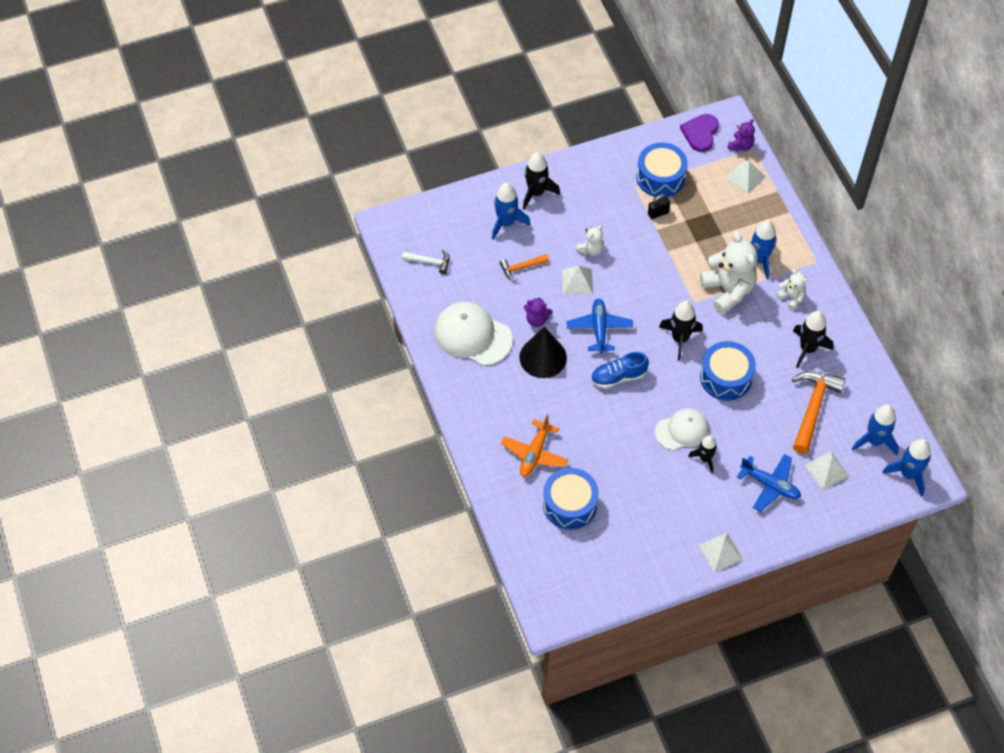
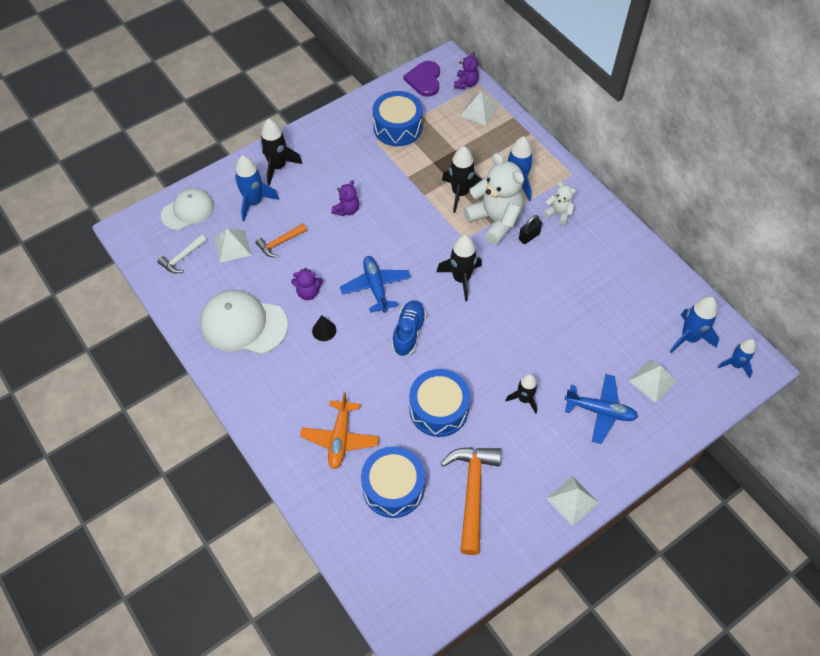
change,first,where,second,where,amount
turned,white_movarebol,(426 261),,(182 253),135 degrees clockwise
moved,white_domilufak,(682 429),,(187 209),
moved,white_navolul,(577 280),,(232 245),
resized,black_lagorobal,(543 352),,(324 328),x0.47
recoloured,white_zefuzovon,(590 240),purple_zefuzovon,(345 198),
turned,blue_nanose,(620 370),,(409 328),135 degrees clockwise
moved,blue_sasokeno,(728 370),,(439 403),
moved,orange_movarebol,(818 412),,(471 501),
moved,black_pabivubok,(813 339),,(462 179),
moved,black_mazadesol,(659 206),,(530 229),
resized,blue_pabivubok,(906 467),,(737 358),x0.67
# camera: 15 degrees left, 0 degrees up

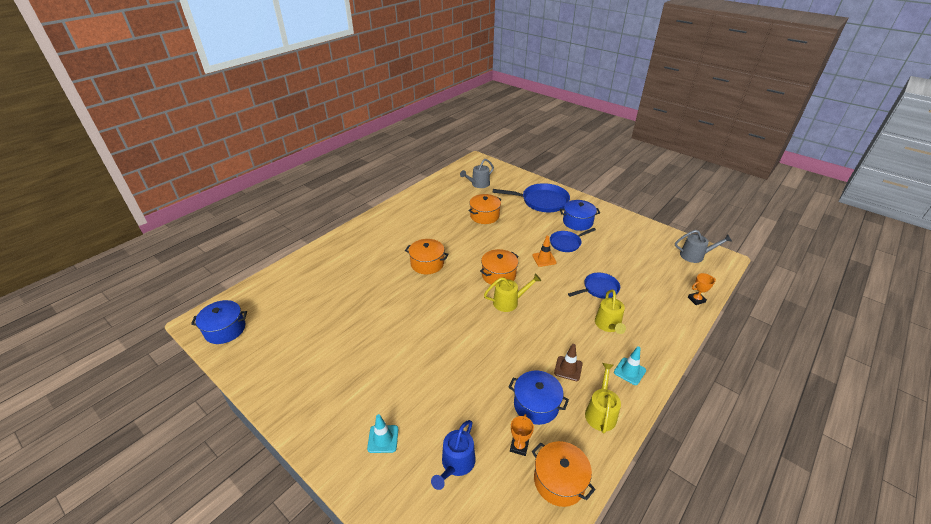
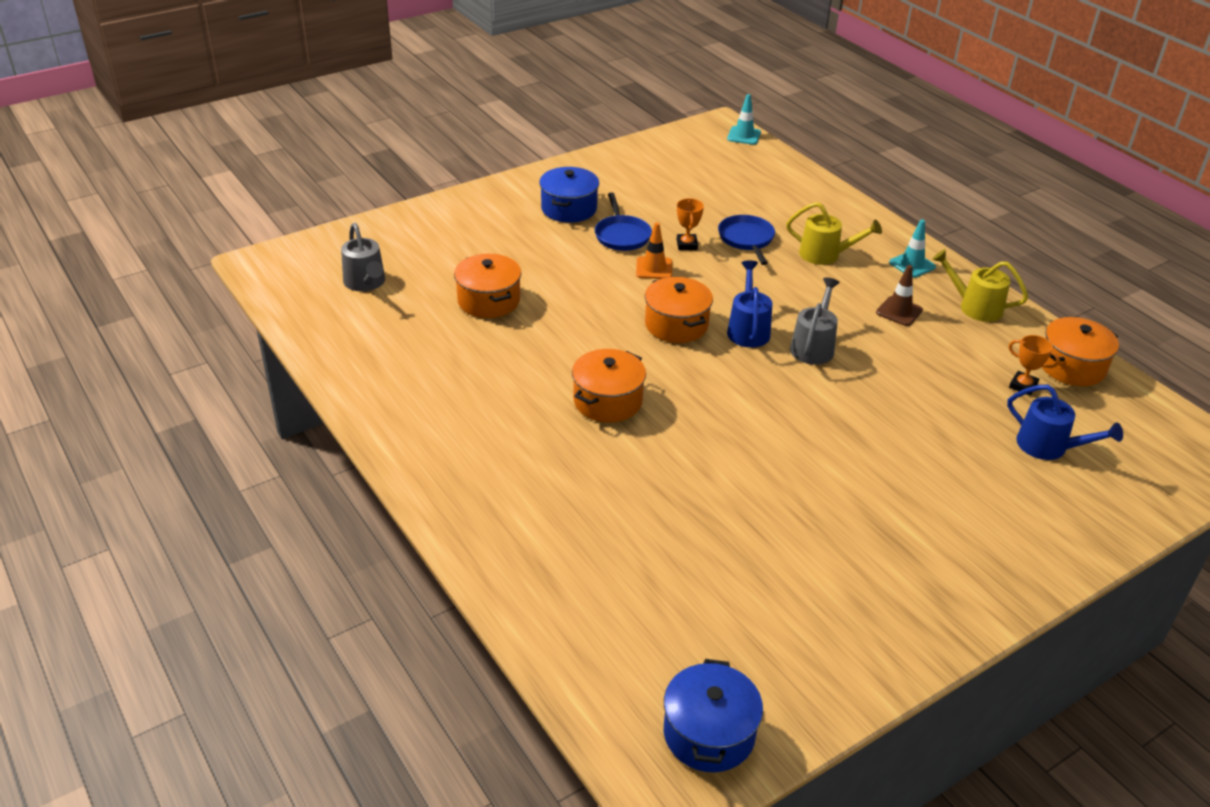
change,first,where,second,where,amount
moved,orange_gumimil,(702 289),,(690 224),
moved,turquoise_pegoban,(383 433),,(744 119),
recoloured,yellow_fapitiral,(512 292),blue_fapitiral,(749 304),
moved,grey_fapitiral,(703 246),,(815 321),
removed,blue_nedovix,(531 197),,,
removed,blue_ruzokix,(539 398),,,
# camera: 75 degrees left, 0 degrees up

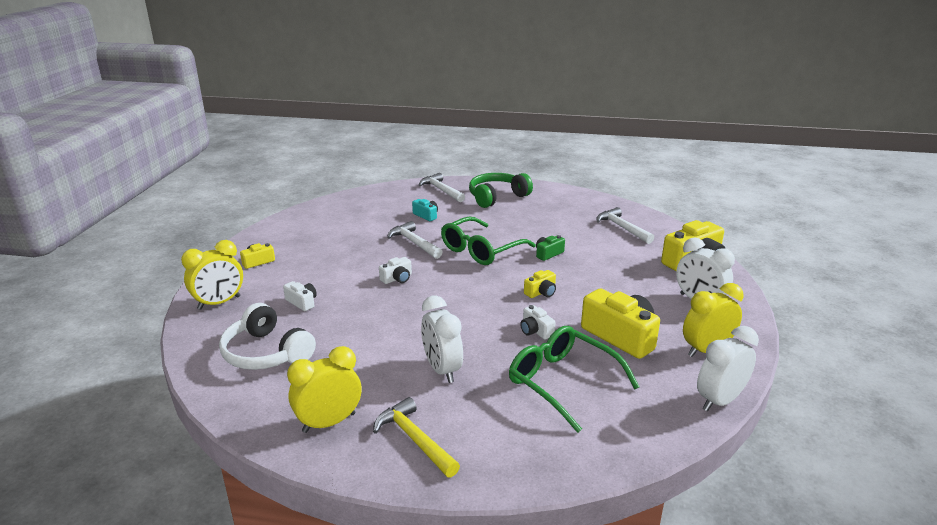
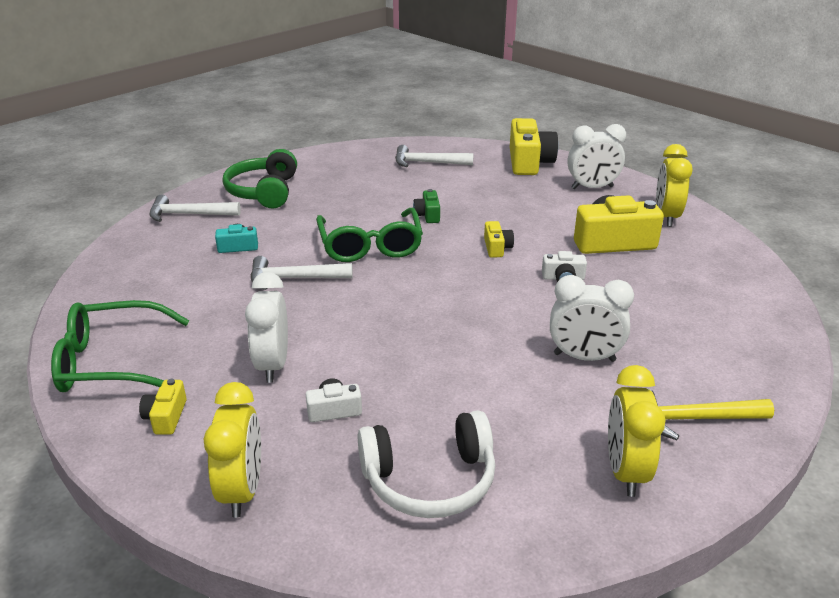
change,first,where,second,where,amount
moved,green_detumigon,(574 379),,(120 346),
moved,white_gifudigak,(728 368),,(266 327),
removed,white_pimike,(395 270),,,
# camera: 55 degrees left, 5 degrees up

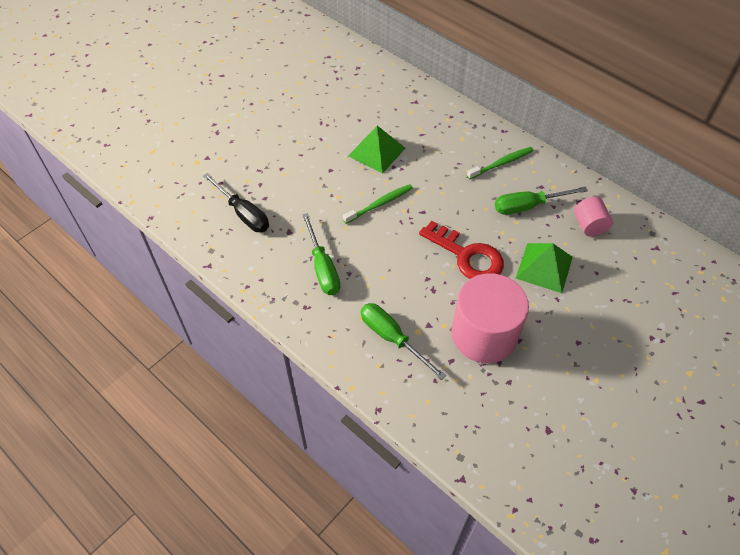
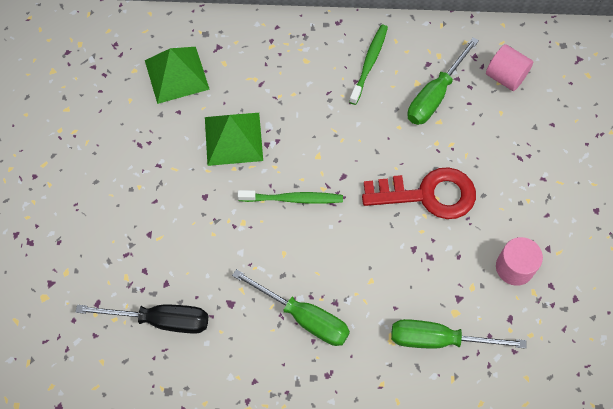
change,first,where,second,where,amount
moved,green_navolul,(544 268),,(177 75),
turned,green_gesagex,(378 204),,(290 197),75 degrees clockwise
resized,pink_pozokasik,(490 318),,(519 261),x0.49
# camera: 40 degrees left, 10 degrees up

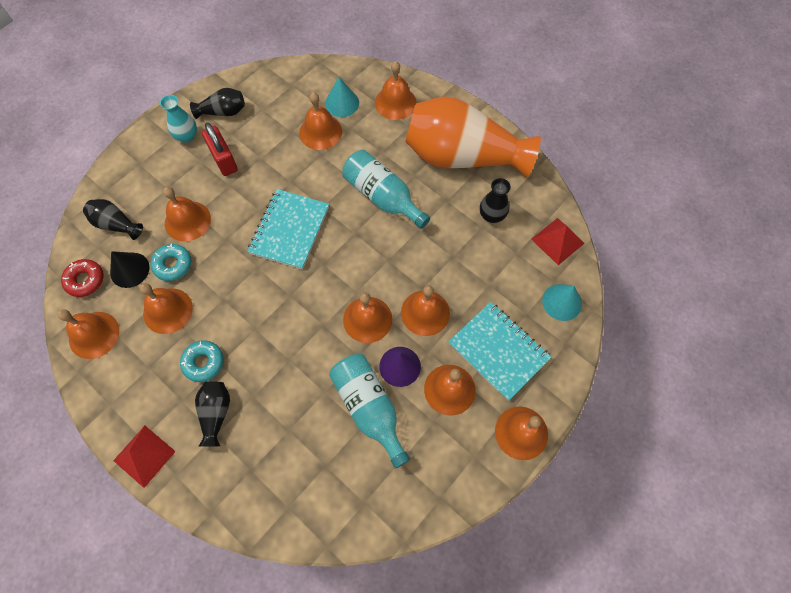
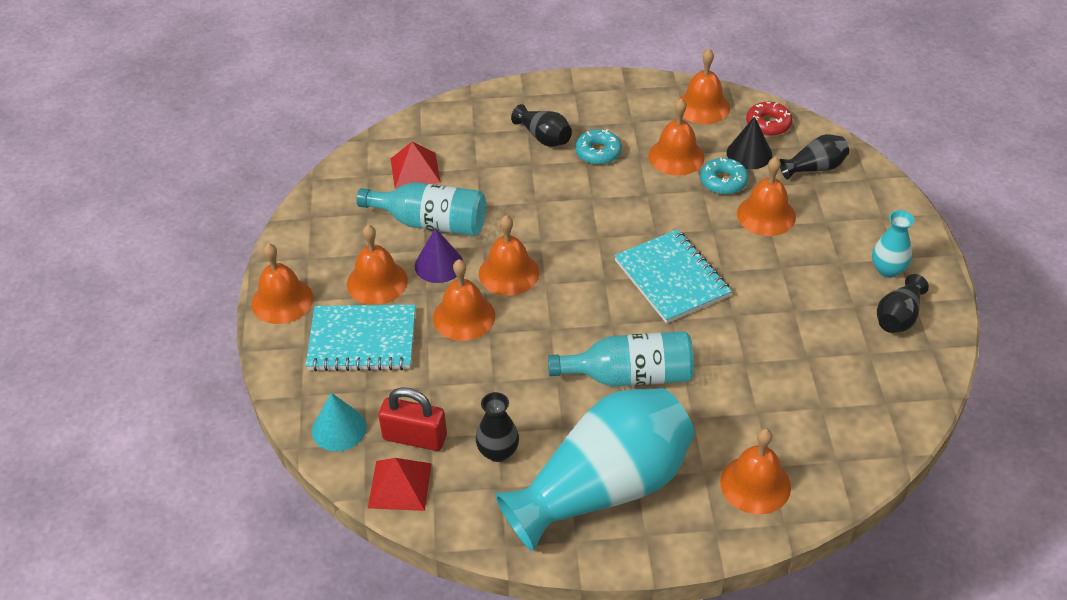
change,first,where,second,where,amount
moved,red_mazadesol,(220 149),,(412 419),
moved,red_navolul,(144 457),,(416 165),
recoloured,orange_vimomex,(473 137),turquoise_vimomex,(595 469),
removed,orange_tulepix,(320 121),,,
removed,turquoise_lagorobal,(342 97),,,
# camera: 135 degrees right, 20 degrees down

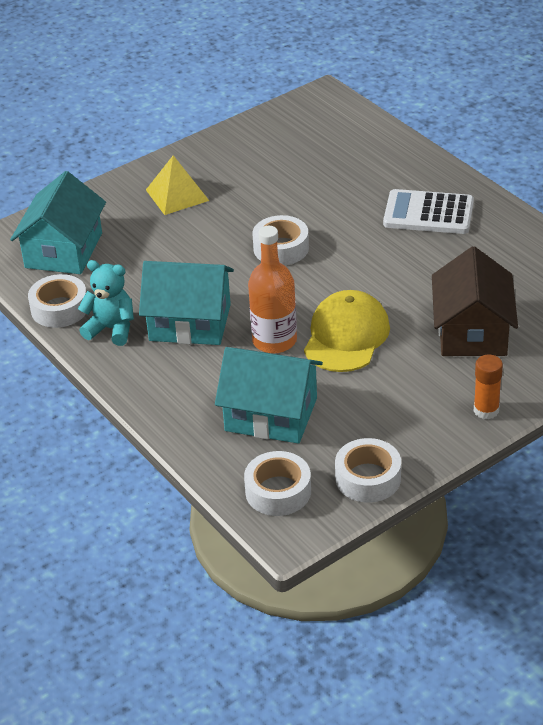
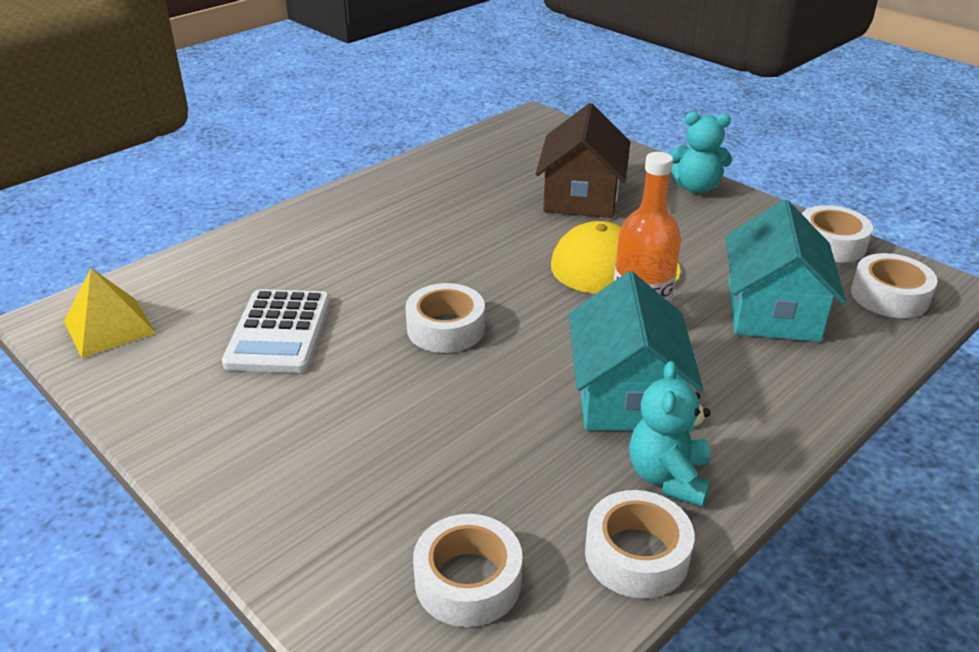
change,first,where,second,where,amount
moved,yellow_navolul,(177 185),,(110 313),
moved,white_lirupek,(428 211),,(276 331),
replaced,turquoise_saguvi,(58 222),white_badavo,(468 570),
turned,brown_saguvi,(475 301),,(582 160),75 degrees counterclockwise
replaced,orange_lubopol,(488 386),turquoise_zefuzovon,(700 152),
# camera: 100 degrees left, 5 degrees down

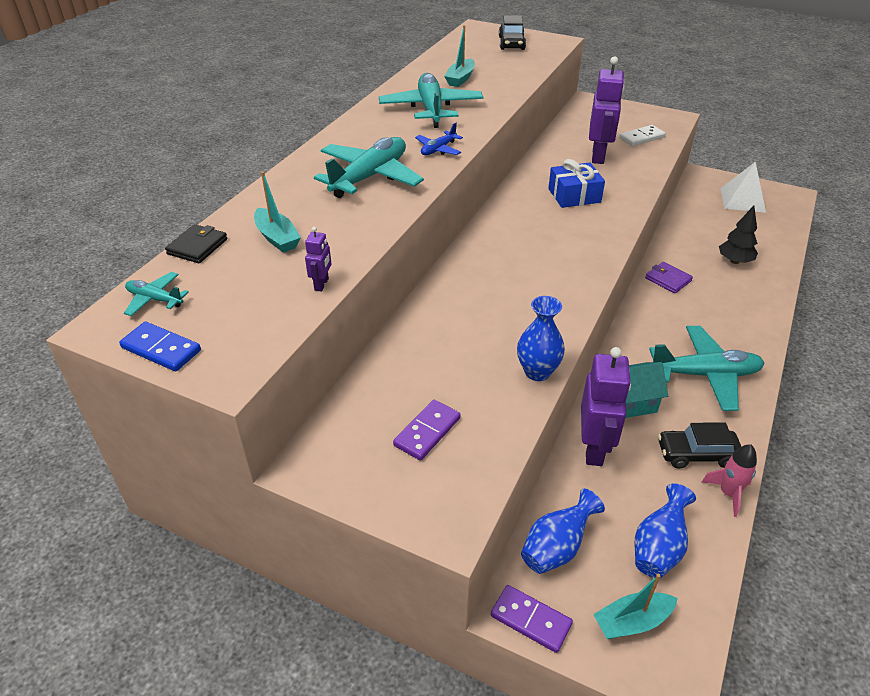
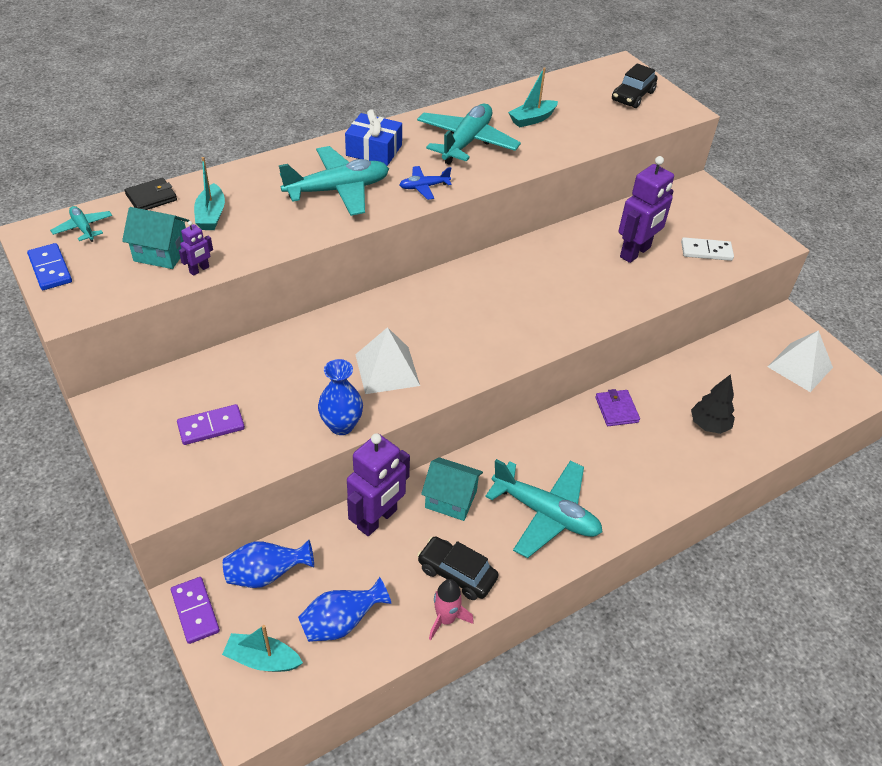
change,first,where,second,where,amount
added,,,turquoise_saguvi,(156 238),
moved,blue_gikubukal,(576 183),,(373 137),
added,,,white_navolul,(387 360),
# camera: 30 degrees right, 5 degrees up

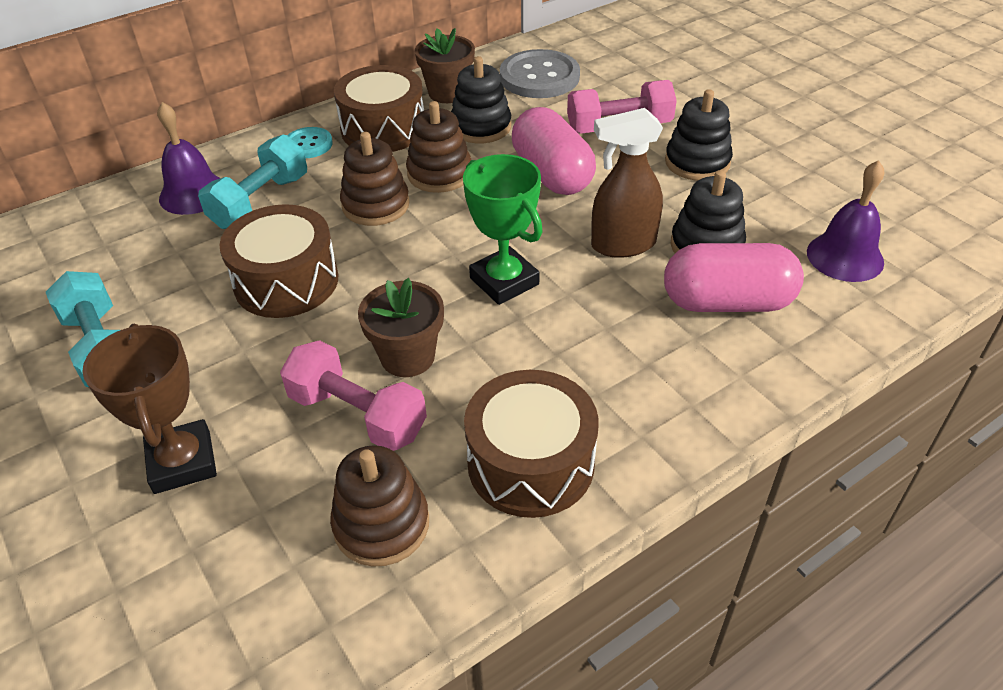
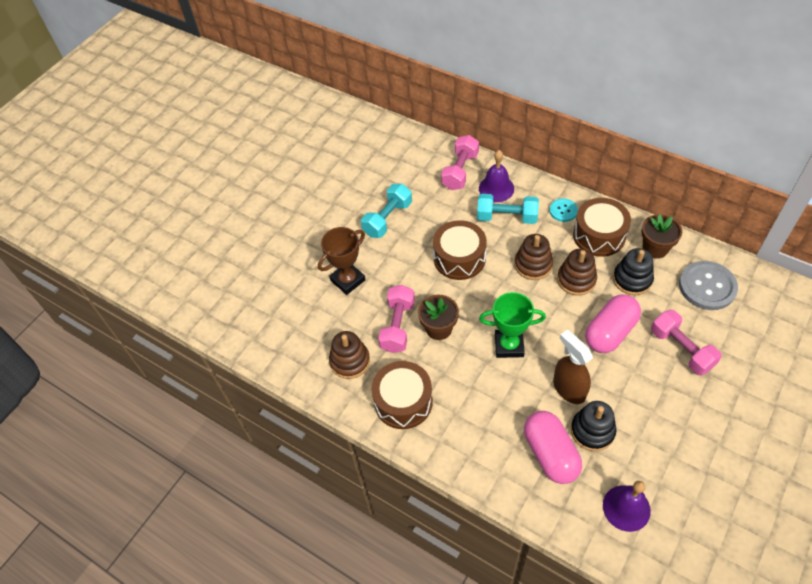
change,first,where,second,where,amount
added,,,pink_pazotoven,(460 162),
turned,green_gumimil,(503 229),,(512 325),60 degrees clockwise
removed,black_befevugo,(699 135),,,
# camera: 70 degrees right, 10 degrees up

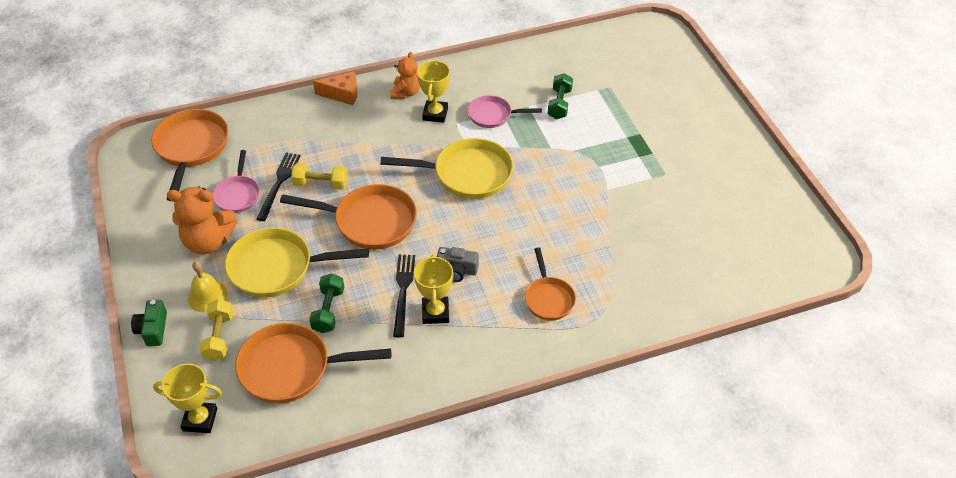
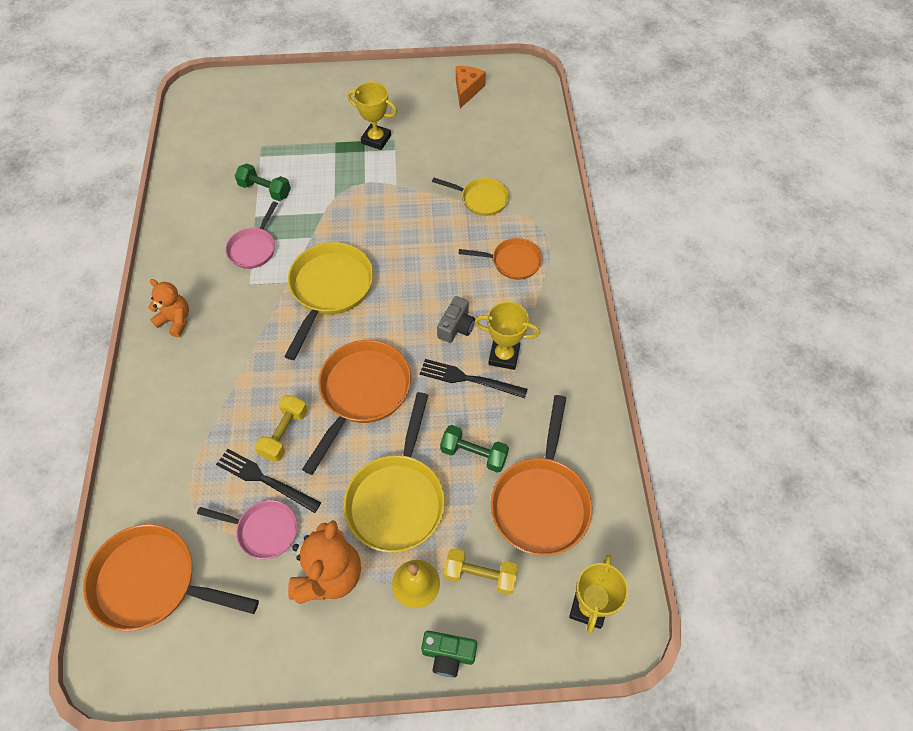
change,first,where,second,where,amount
moved,yellow_gumimil,(433 91),,(372 116),
added,,,yellow_nedovix,(470 196),
moved,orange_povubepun,(335 88),,(471 87),
# camera: 75 degrees left, 10 degrees up

